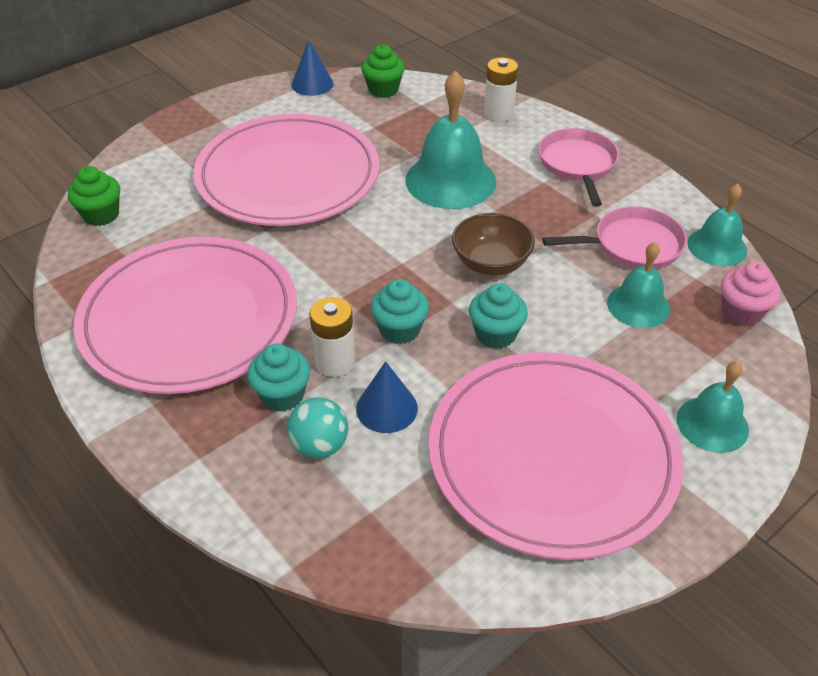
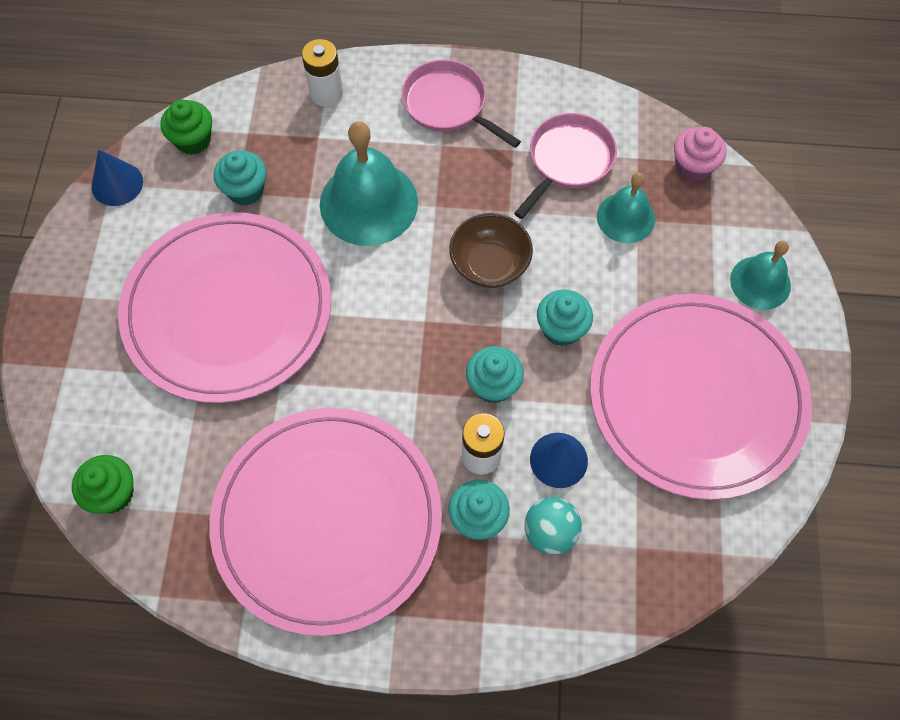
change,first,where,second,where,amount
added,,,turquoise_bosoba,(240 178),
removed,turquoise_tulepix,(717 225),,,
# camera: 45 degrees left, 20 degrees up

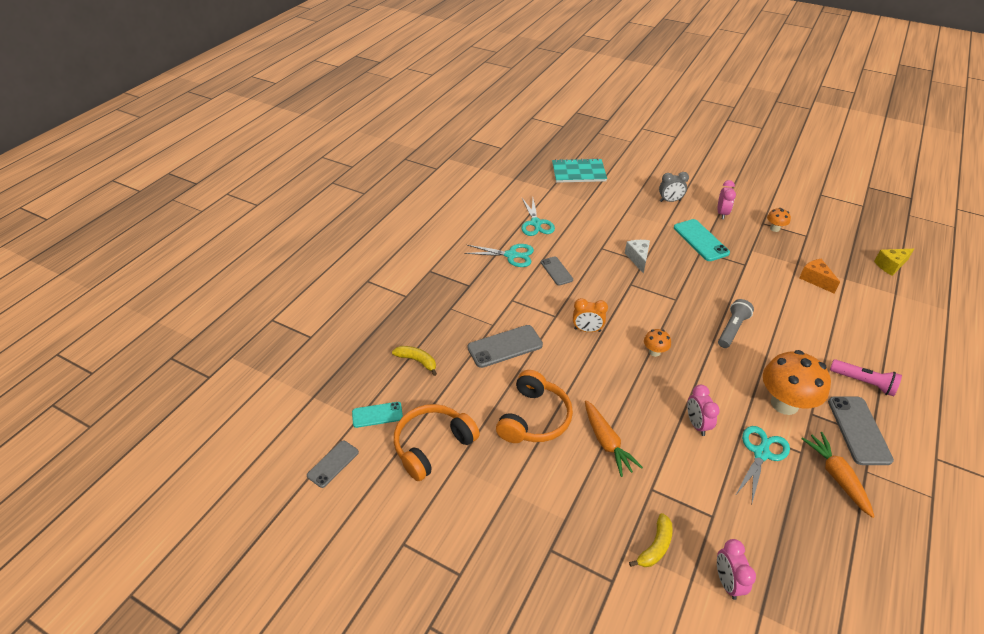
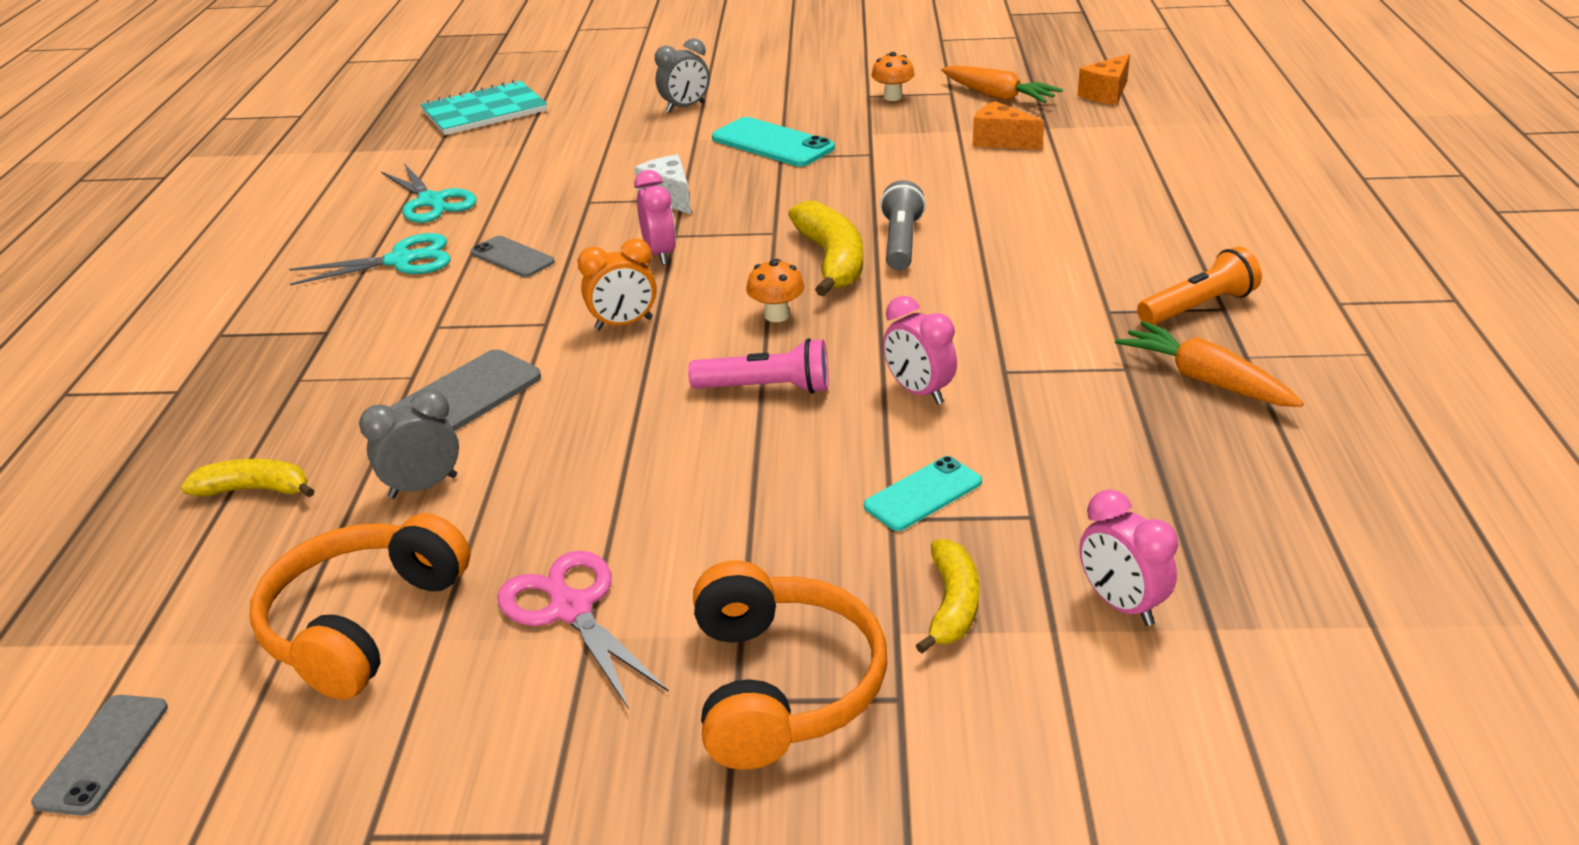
change,first,where,second,where,amount
added,,,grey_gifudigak,(409 444),
added,,,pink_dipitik,(583 630),
moved,pink_gifudigak,(727 199),,(655 217),
moved,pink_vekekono,(866 377),,(758 366),
moved,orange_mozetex,(534 406),,(790 665),
added,,,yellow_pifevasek,(825 248),
moved,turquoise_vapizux,(377 415),,(923 493),
moved,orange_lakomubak,(614 438),,(1002 84),
recoloured,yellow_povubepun,(894 262),orange_povubepun,(1104 79),
replaced,grey_vapizux,(861 431),orange_vekekono,(1199 286),
removed,turquoise_dipitik,(762 464),,,
removed,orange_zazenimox,(797 382),,,
# camera: 25 degrees left, 10 degrees down

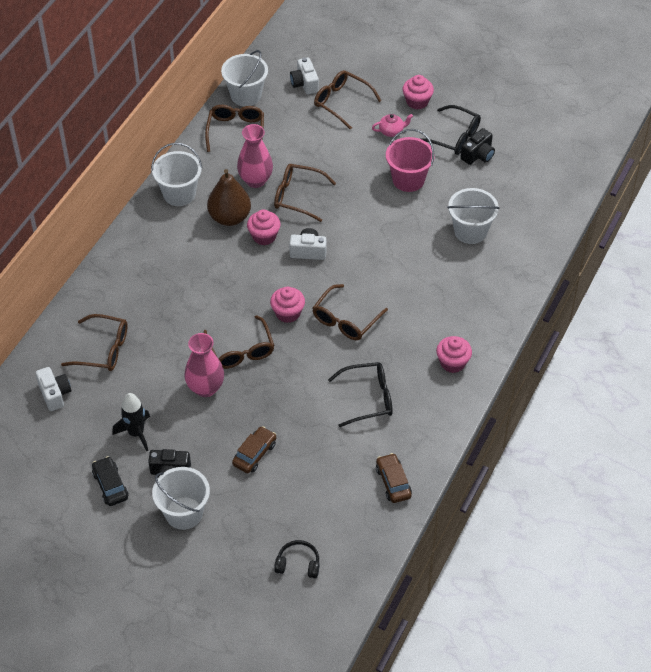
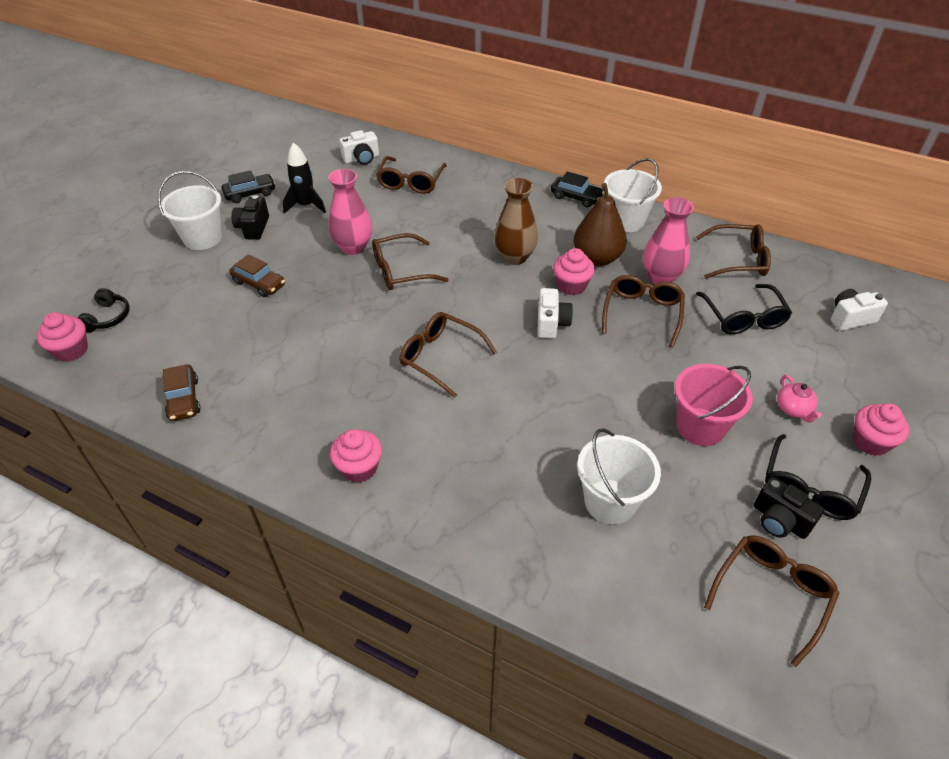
change,first,where,second,where,amount
moved,pink_bosoba,(287 305),,(62 337),
turned,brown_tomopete,(394 478),,(182 392),90 degrees clockwise
added,,,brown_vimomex,(516 221),
added,,,black_tomopete,(577 189),
moved,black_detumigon,(360 394),,(744 309),
moved,brown_detumigon,(347 100),,(771 601),
removed,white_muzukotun,(244 78),,,
# camera: 90 degrees right, 5 degrees down

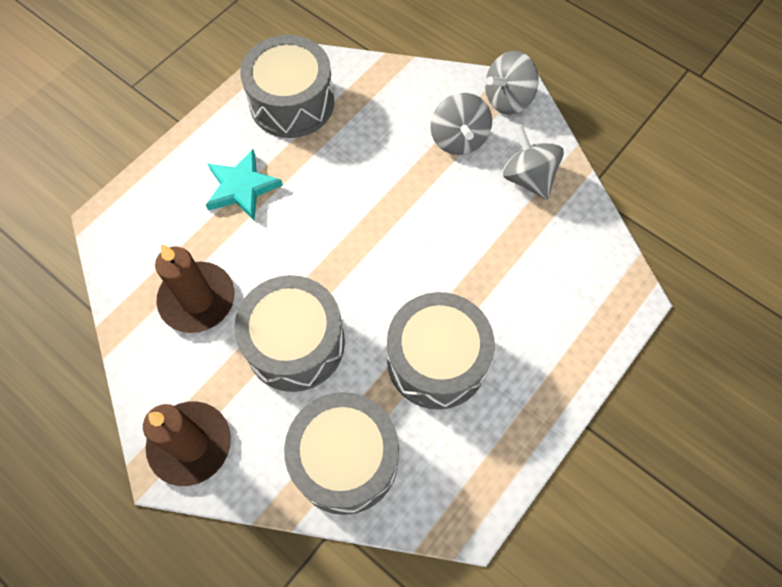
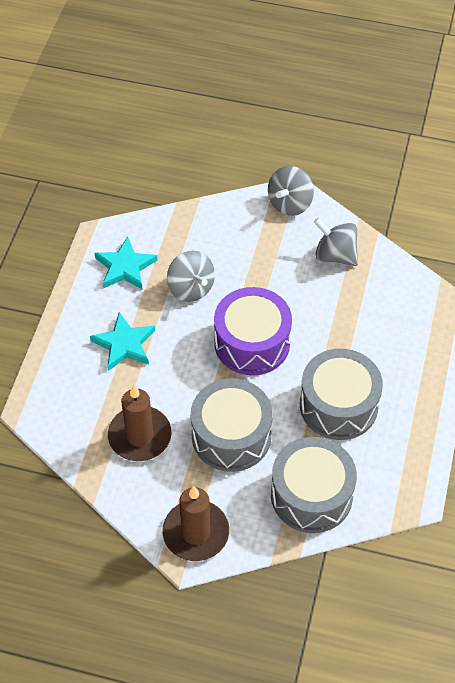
change,first,where,second,where,amount
replaced,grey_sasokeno,(287 86),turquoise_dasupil,(126 263),
moved,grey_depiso,(461 124),,(191 276),
added,,,purple_sasokeno,(253 331),
# camera: 25 degrees left, 10 degrees down

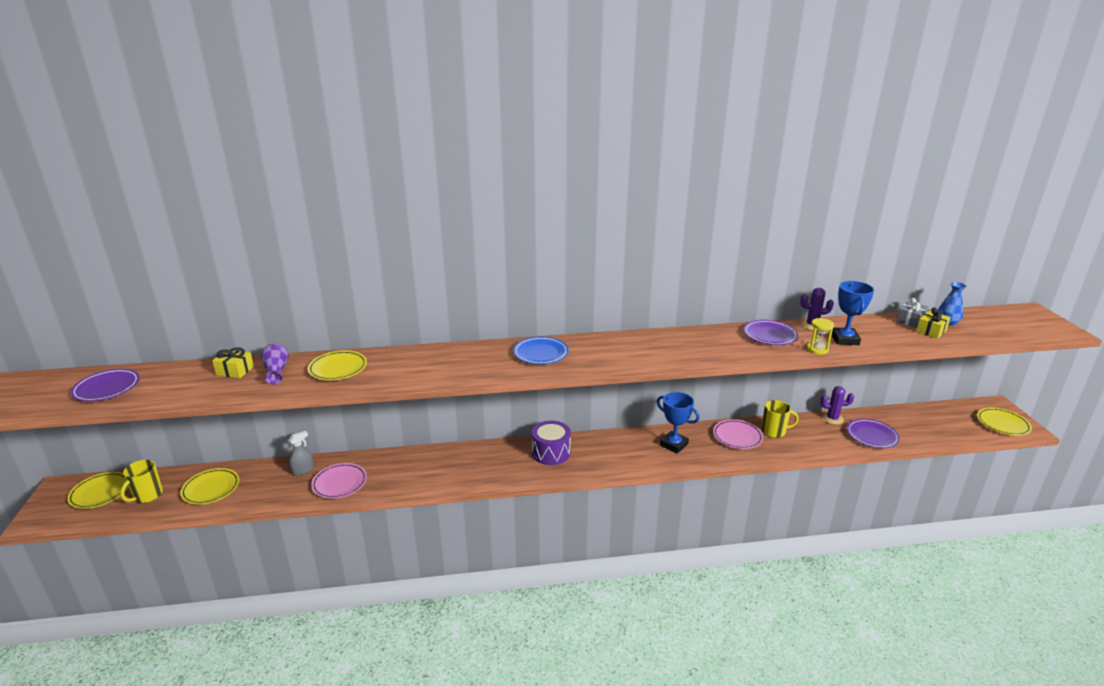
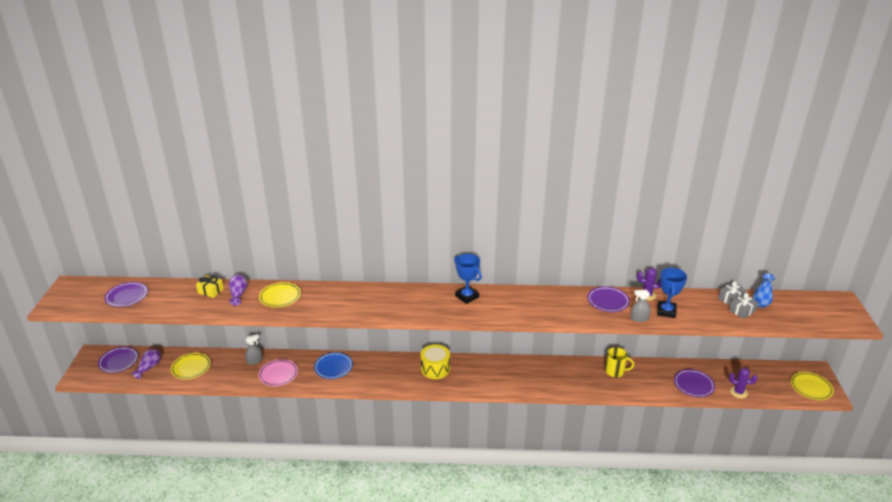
change,first,where,second,where,amount
recoloured,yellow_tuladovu,(97 490),purple_tuladovu,(118 360),
replaced,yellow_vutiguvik,(141 481),purple_vimomex,(146 364),
moved,blue_tuladovu,(541 350),,(333 365),
recoloured,purple_sasokeno,(551 443),yellow_sasokeno,(435 361),
moved,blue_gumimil,(678 423),,(468 279),
replaced,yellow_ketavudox,(820 336),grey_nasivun,(640 306),
recoloured,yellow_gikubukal,(933 323),grey_gikubukal,(743 306),
moved,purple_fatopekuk,(837 405),,(743 383),
removed,pink_tuladovu,(738 434),,,
# camera: 10 degrees right, 5 degrees up

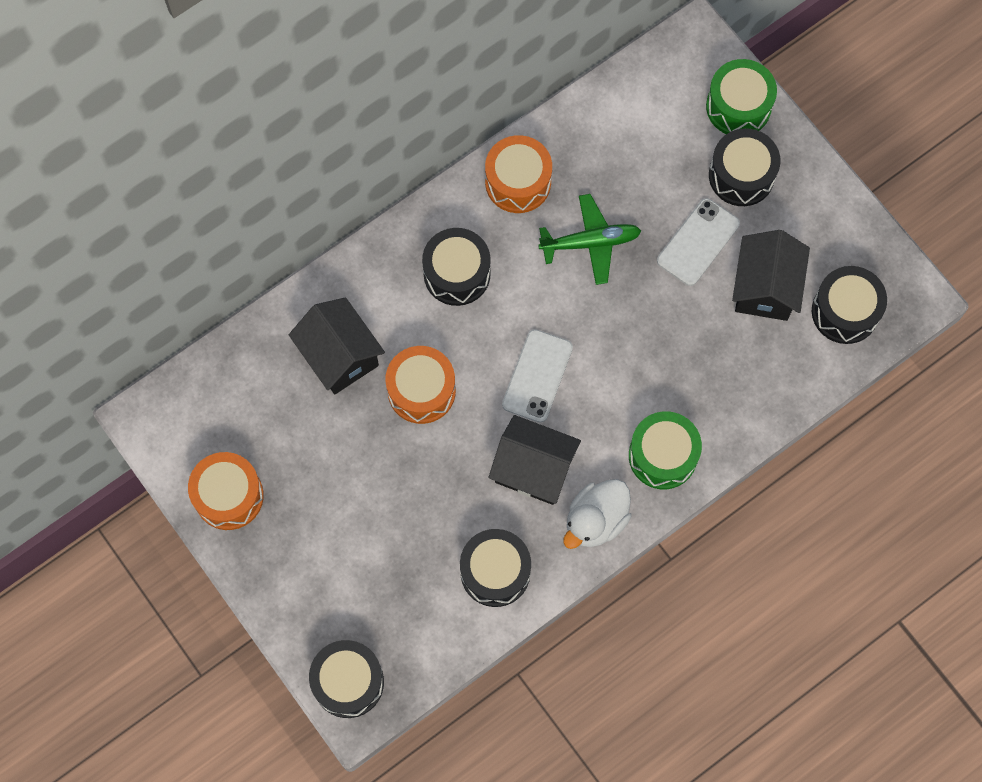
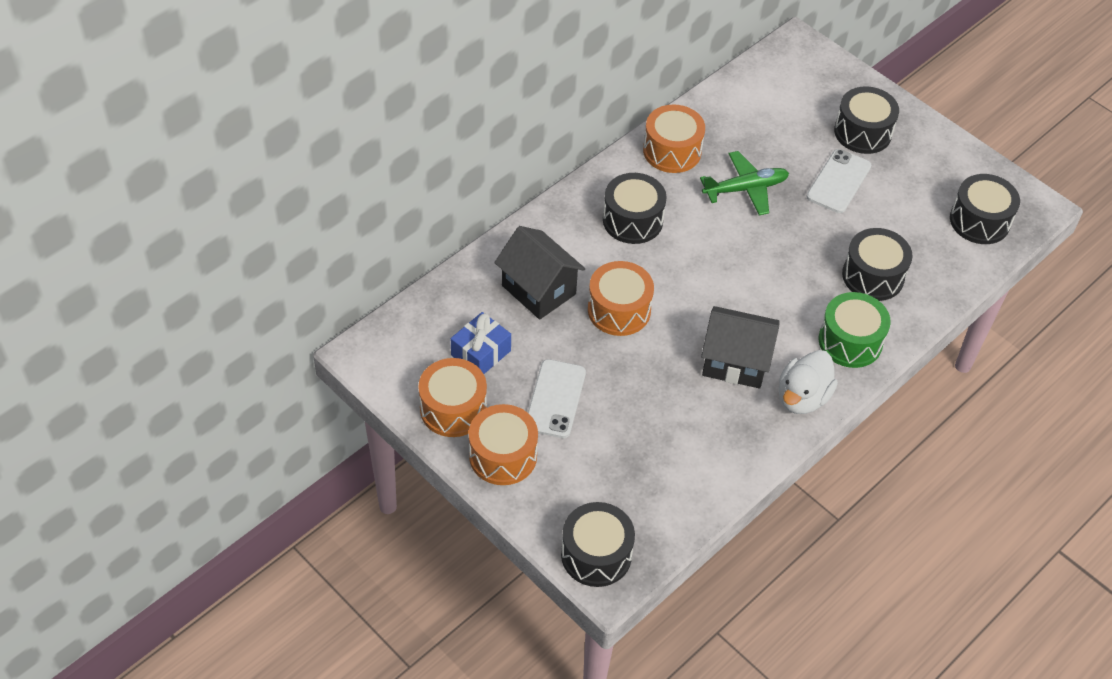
change,first,where,second,where,amount
added,,,blue_gikubukal,(481 343),
added,,,orange_sasokeno,(503 444),
moved,white_vapizux,(537 376),,(556 398),
moved,black_sasokeno,(495 568),,(877 264),
removed,green_sasokeno,(741 96),,,
removed,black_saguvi,(771 275),,,
# camera: 10 degrees left, 20 degrees down

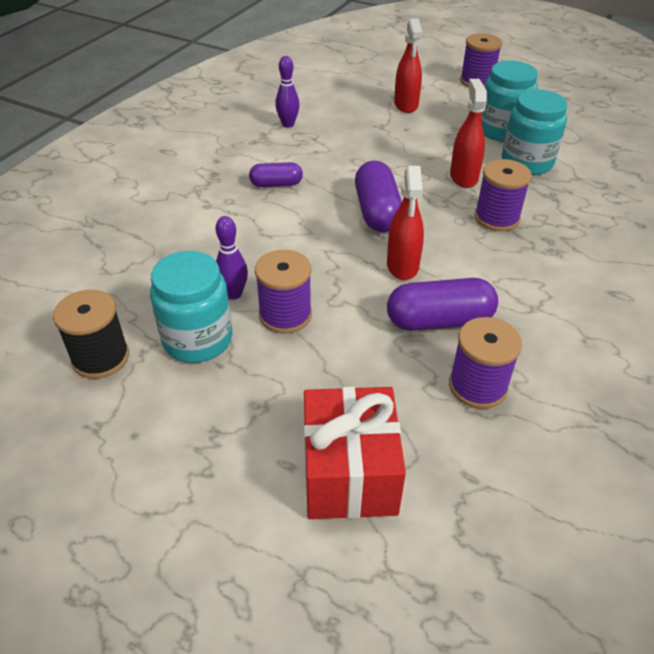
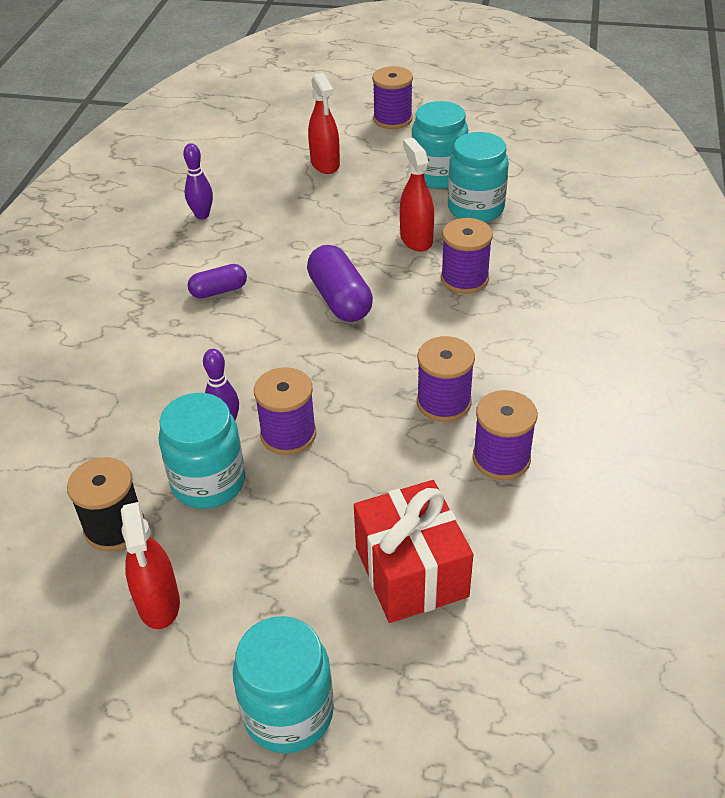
change,first,where,second,where,amount
moved,red_nasivun,(405 223),,(150 565),
added,,,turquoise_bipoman,(283 684),
replaced,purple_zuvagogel,(442 304),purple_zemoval,(446 379),
# camera: 15 degrees left, 0 degrees up

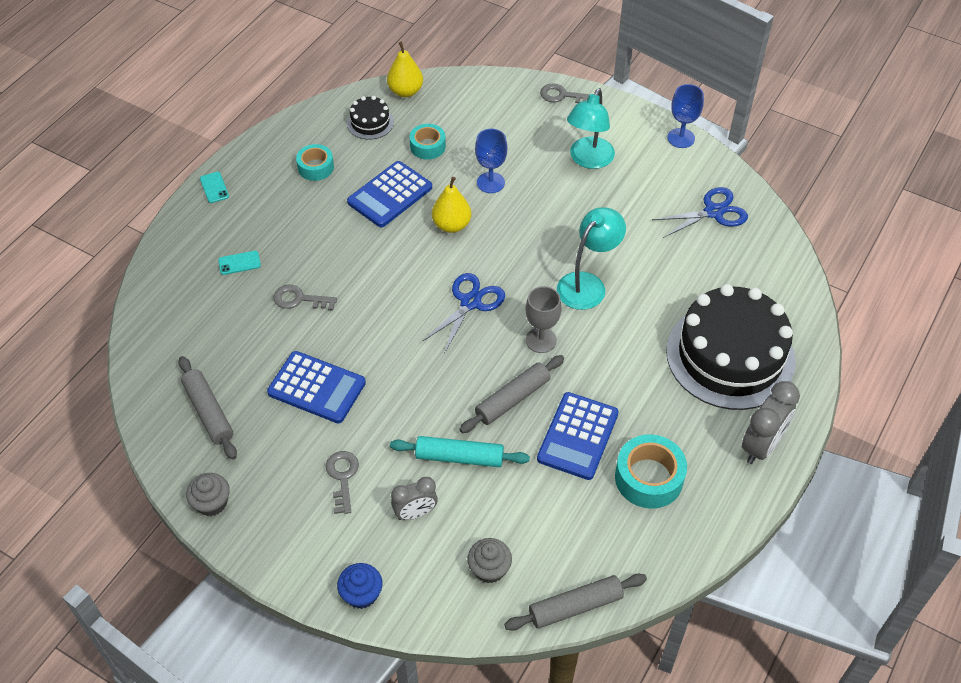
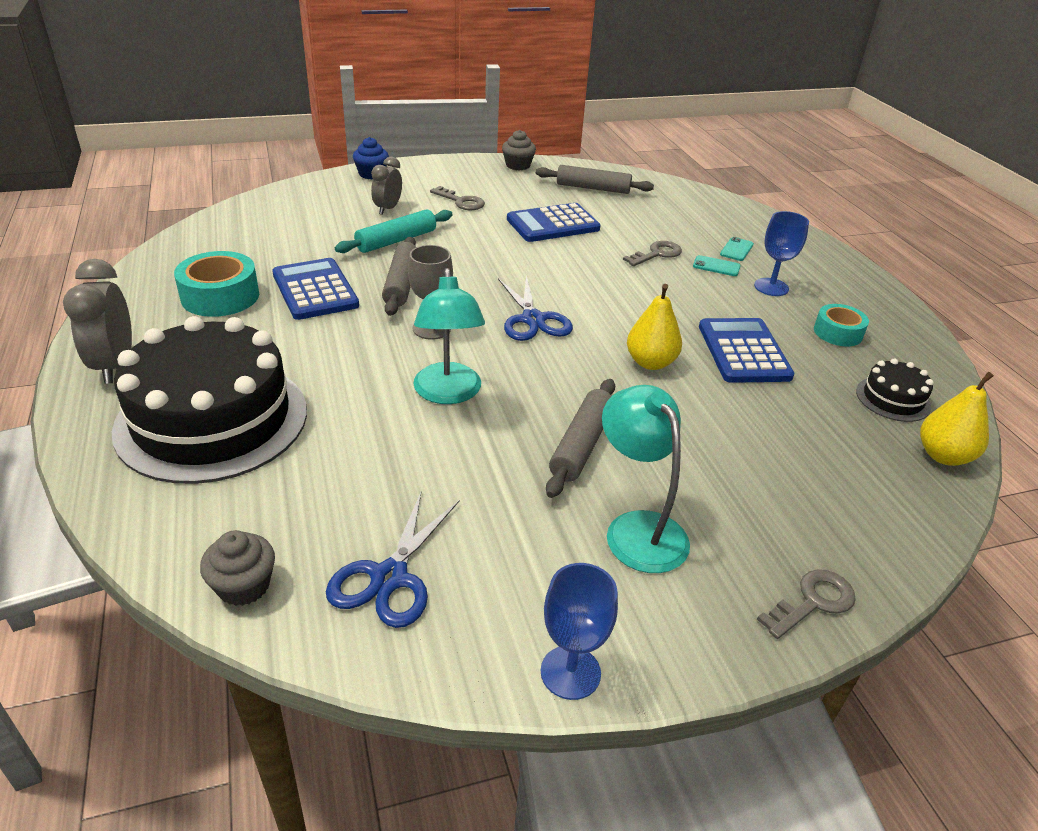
change,first,where,second,where,amount
moved,grey_bosoba,(489 560),,(237 568),
moved,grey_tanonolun,(575 602),,(580 438),
moved,turquoise_vapizux,(214 187),,(717 265),
moved,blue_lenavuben,(491 161),,(781 253),
removed,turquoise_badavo,(428 142),,,
# camera: 130 degrees right, 15 degrees down

